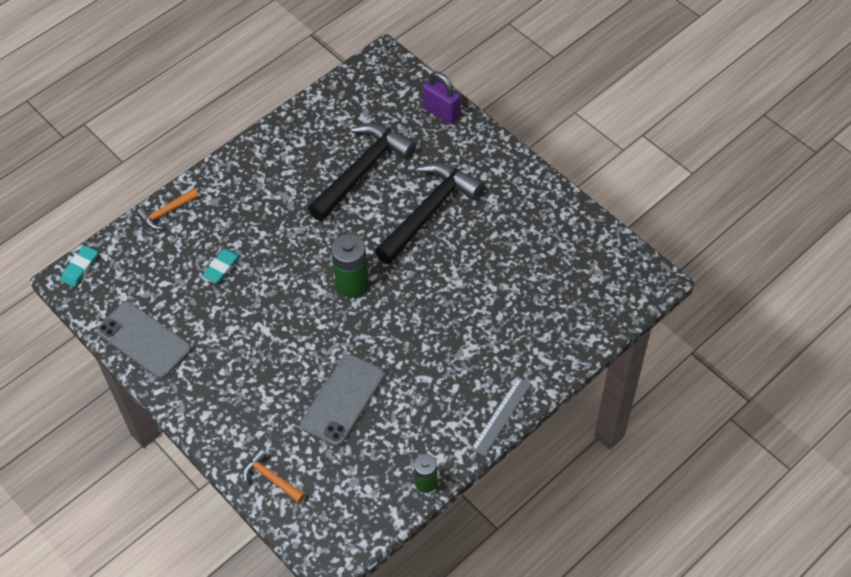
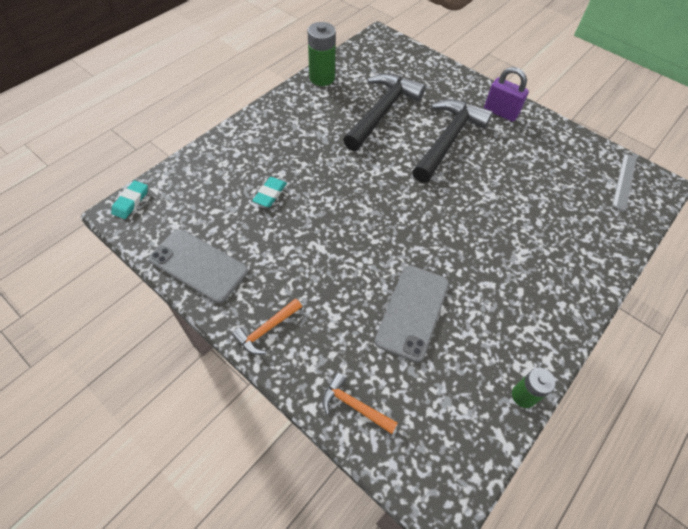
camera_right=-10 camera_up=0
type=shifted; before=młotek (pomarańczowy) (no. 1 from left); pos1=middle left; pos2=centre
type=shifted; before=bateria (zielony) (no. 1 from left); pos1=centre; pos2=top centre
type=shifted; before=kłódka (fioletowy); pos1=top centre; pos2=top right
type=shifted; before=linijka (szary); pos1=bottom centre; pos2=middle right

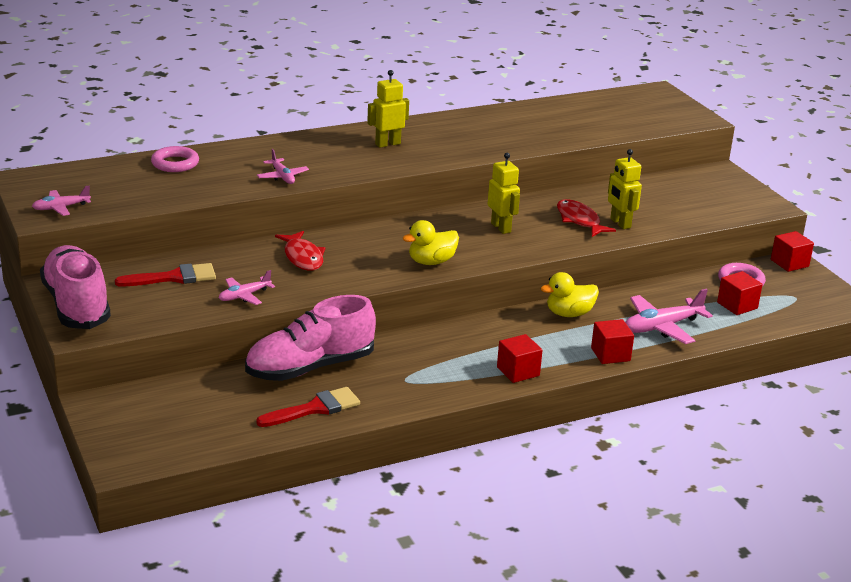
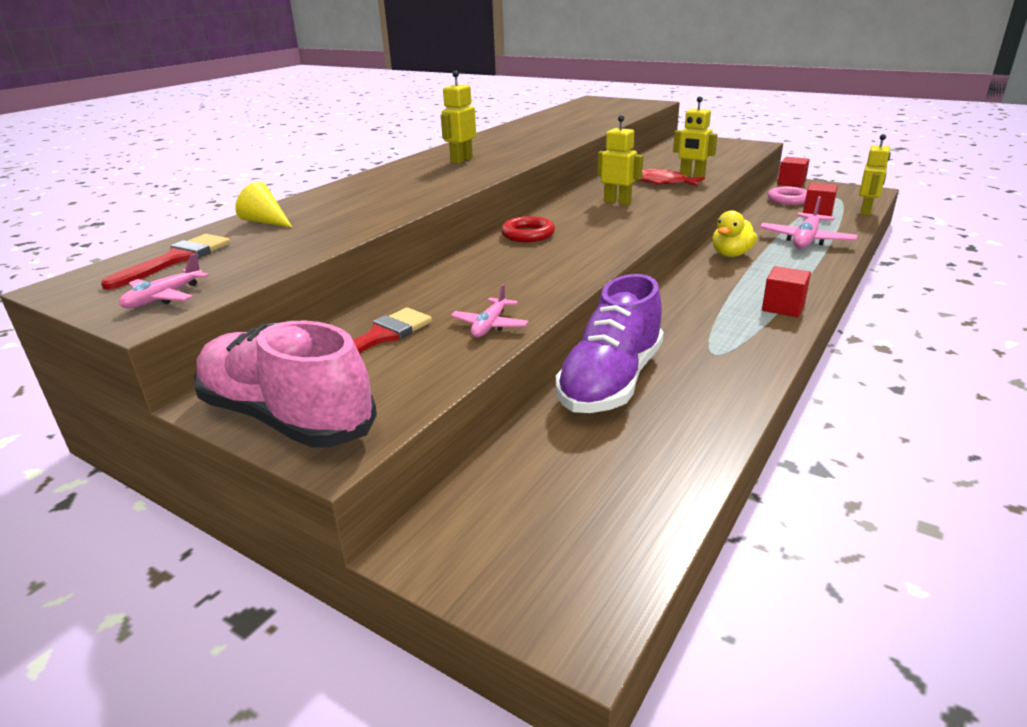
camera_right=-30 camera_up=0
type=swapped; before=pierścień (różowy) (no. 1 from left); after=stożek (żółty); pos1=top left; pos2=top left
type=repainted; before=but (różowy) (no. 2 from left); after=but (fioletowy); pos1=centre; pos2=centre
type=shifted; before=pędzel (czerwony) (no. 2 from left in the first image); after=pędzel (czerwony) (no. 1 from left); pos1=bottom centre; pos2=middle left
type=gone; before=samolot (różowy) (no. 3 from left); pos1=top left
type=gone; before=ryba (czerwony) (no. 1 from left); pos1=centre
type=gone; before=kaczka (żółty) (no. 1 from left); pos1=centre
type=gone; before=sześcian (czerwony) (no. 2 from left); pos1=middle right
type=new; after=pierścień (czerwony); pos2=top centre
type=new; after=robot (żółty) (no. 4 from left); pos2=top right

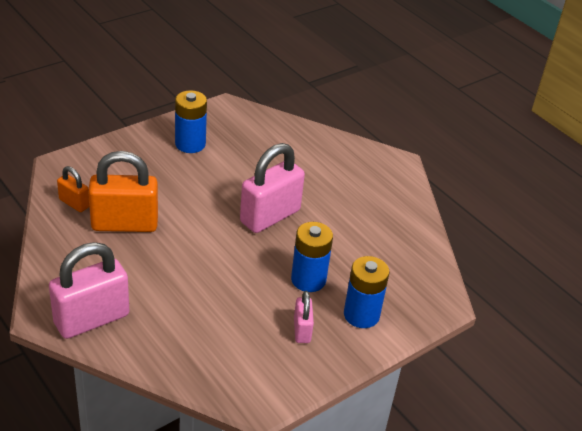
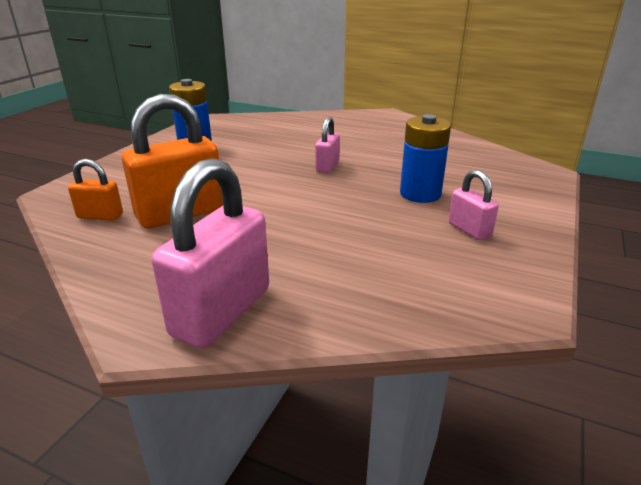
camera_right=-25 camera_up=-10
type=scaled; before=kłódka (różowy) (no. 2 from left); pos1=centre; pos2=top centre; scale=0.51
type=gone; before=bateria (niebieski) (no. 3 from left); pos1=bottom centre

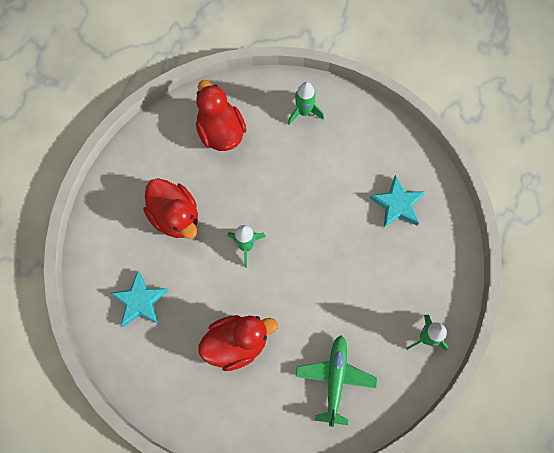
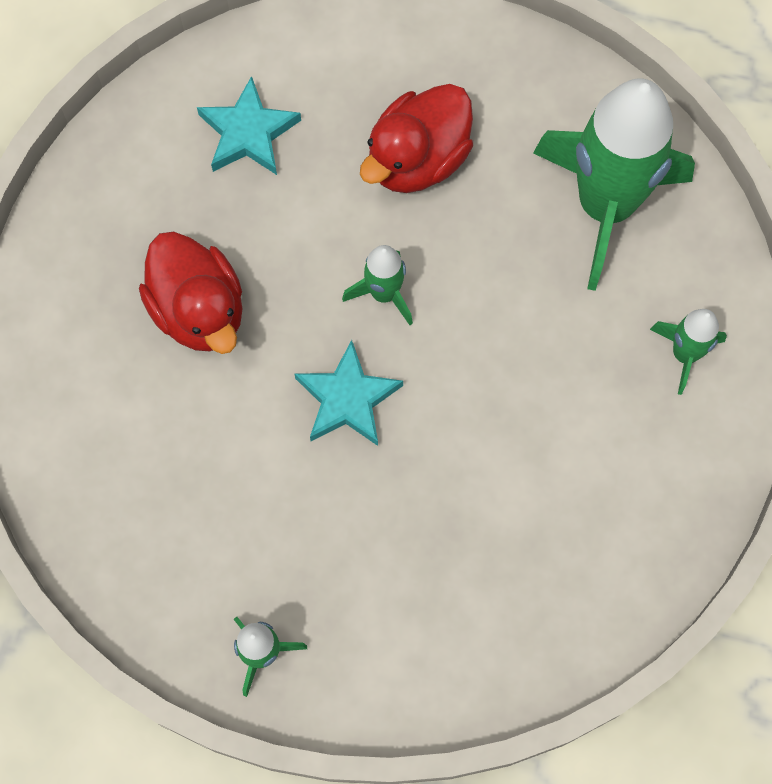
camera_right=80 camera_up=0
type=swapped; before=kaczka (czerwony) (no. 2 from left); after=rakieta (zielony) (no. 3 from left); pos1=top centre; pos2=top right
type=gone; before=samolot (zielony); pos1=bottom centre
type=shifted; before=gwiazda (turkusowy) (no. 2 from left); pos1=middle right; pos2=centre

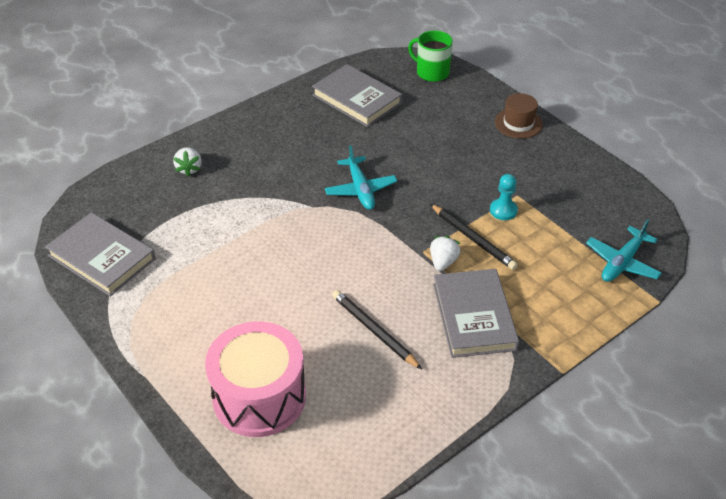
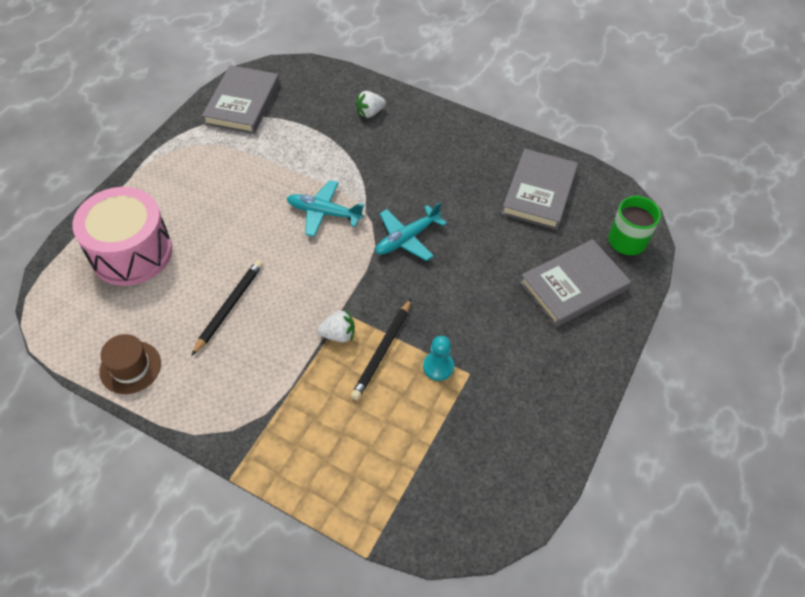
camera_right=65 camera_up=10
type=shifted; before=książka (szary) (no. 3 from left); pos1=centre; pos2=middle right
type=shifted; before=kapelusz (brązowy); pos1=top right; pos2=middle left
type=shifted; before=samolot (turkusowy) (no. 2 from left in the first image); after=samolot (turkusowy) (no. 1 from left); pos1=middle right; pos2=centre

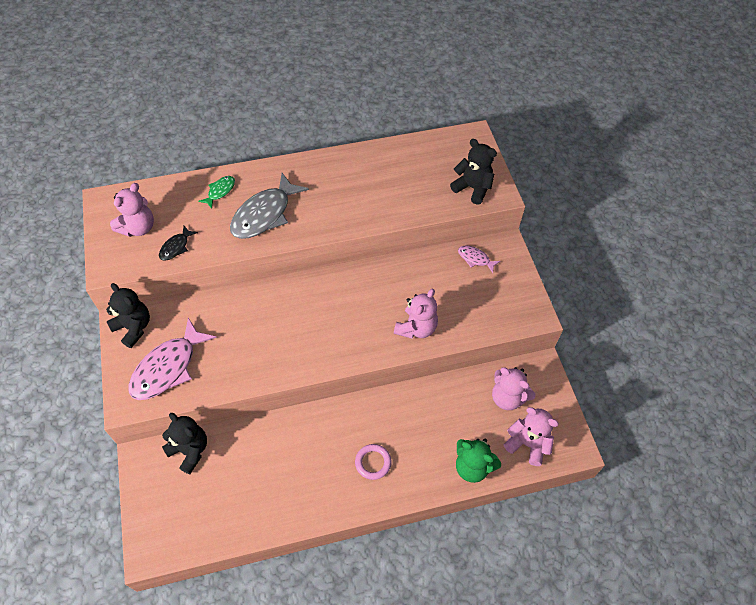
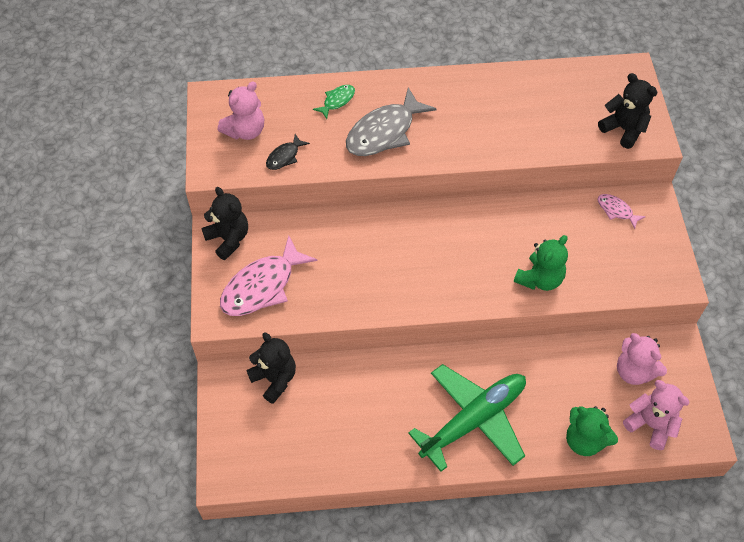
camera_right=10 camera_up=0
type=swapped; before=pierścień (różowy); after=samolot (zielony); pos1=bottom centre; pos2=bottom centre
type=repainted; before=miś (różowy) (no. 2 from left); after=miś (zielony) (no. 1 from left); pos1=centre; pos2=middle right

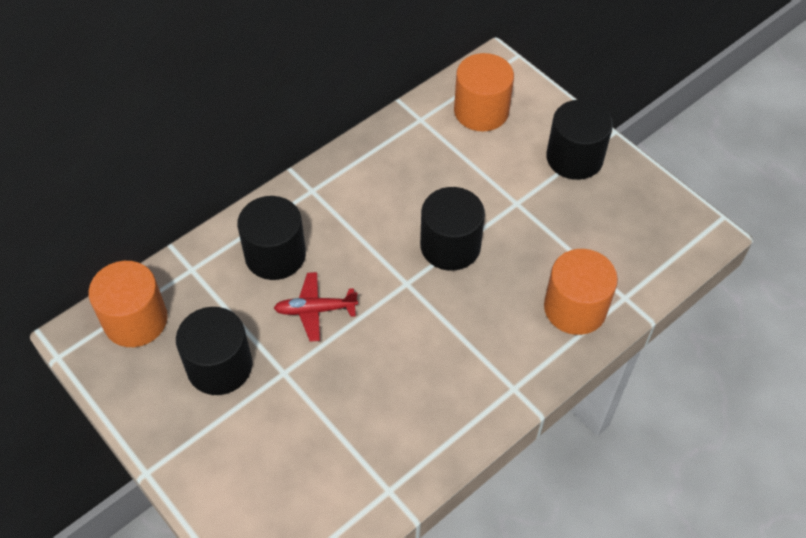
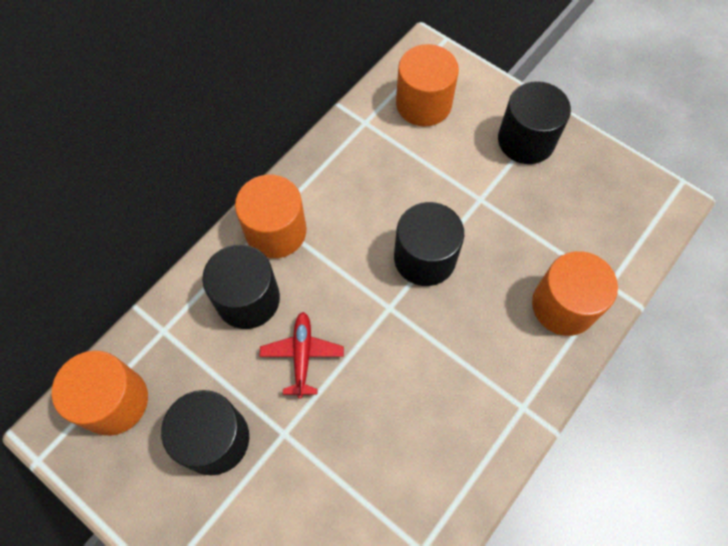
camera_right=-10 camera_up=10
type=rotated; before=samolot (czerwony); pos1=centre; pos2=centre; turn=105
type=new; after=walec (pomarańczowy) (no. 2 from left); pos2=centre

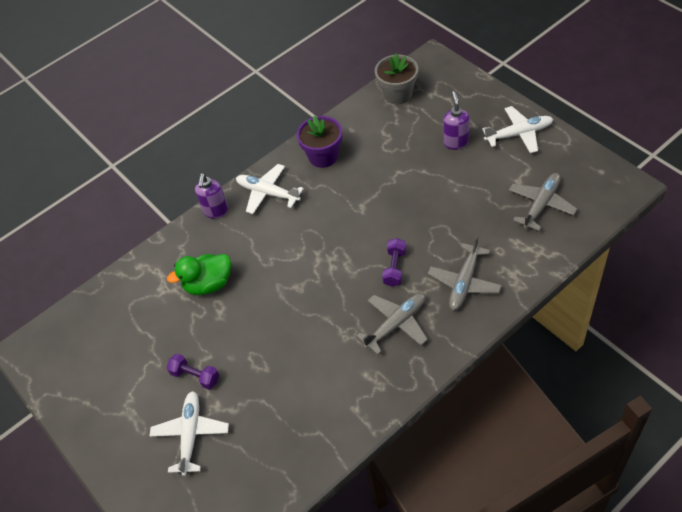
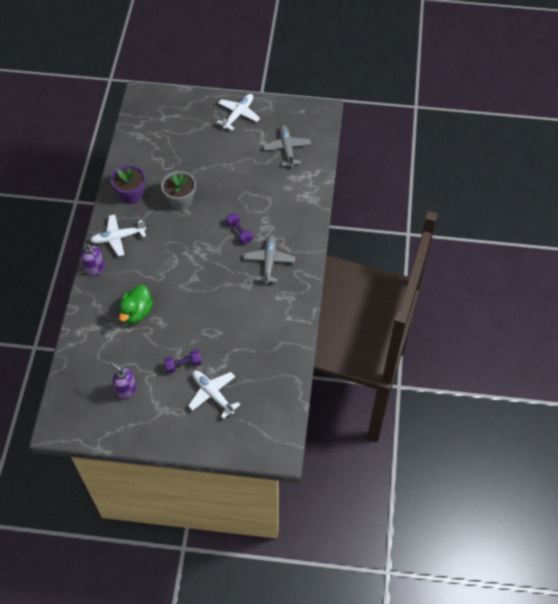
camera_right=-50 camera_up=5
type=shifted; before=doniczka (szary); pos1=top centre; pos2=top left
type=gone; before=samolot (szary) (no. 2 from left); pos1=middle right
type=shifted; before=dozownik mydła (fioletowy) (no. 2 from left); pos1=top right; pos2=middle left

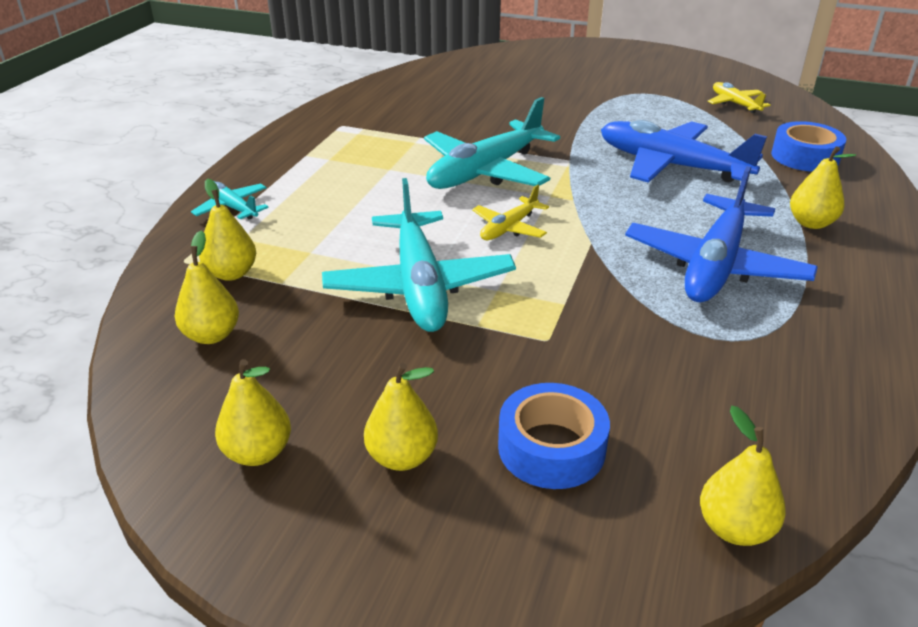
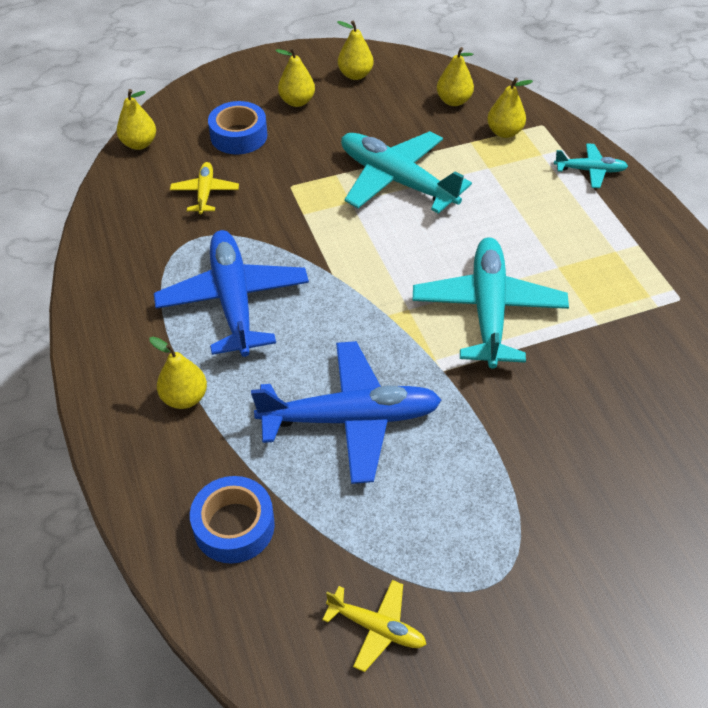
camera_right=140 camera_up=15
type=shifted; before=samolot (żółty) (no. 1 from left); pos1=centre; pos2=top left

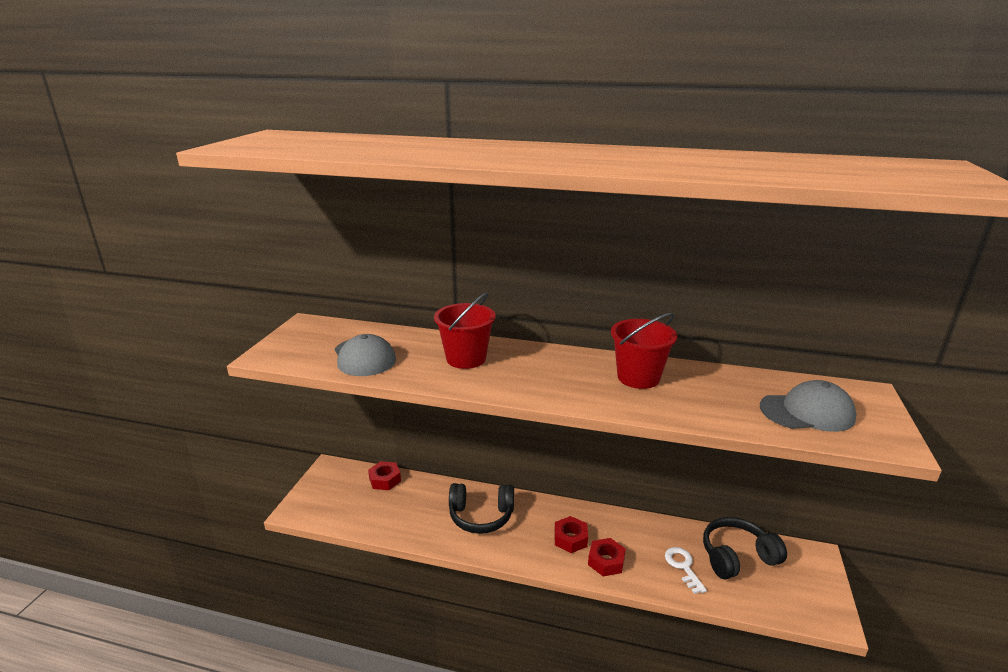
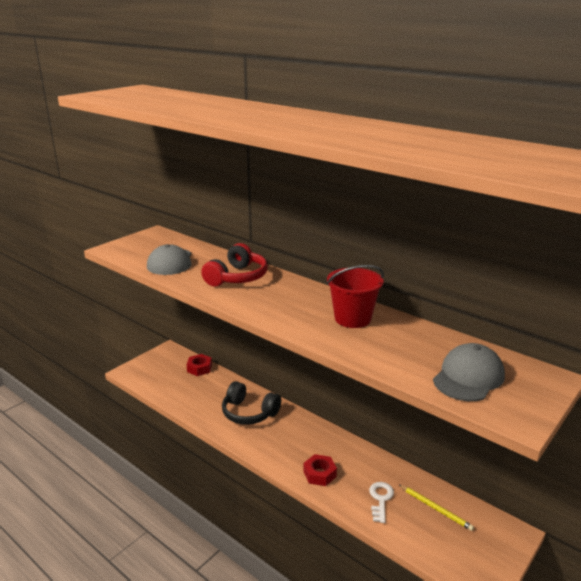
camera_right=25 camera_up=0
type=swapped; before=wiadro (czerwony) (no. 1 from left); after=słuchawki (czerwony); pos1=centre; pos2=centre
type=gone; before=nakrętka (czerwony) (no. 2 from left); pos1=bottom centre
type=swapped; before=słuchawki (czarny) (no. 2 from left); after=ołówek (żółty); pos1=bottom right; pos2=bottom right
type=rotated; before=czapka (szary) (no. 2 from left); pos1=middle right; pos2=middle right; turn=-75

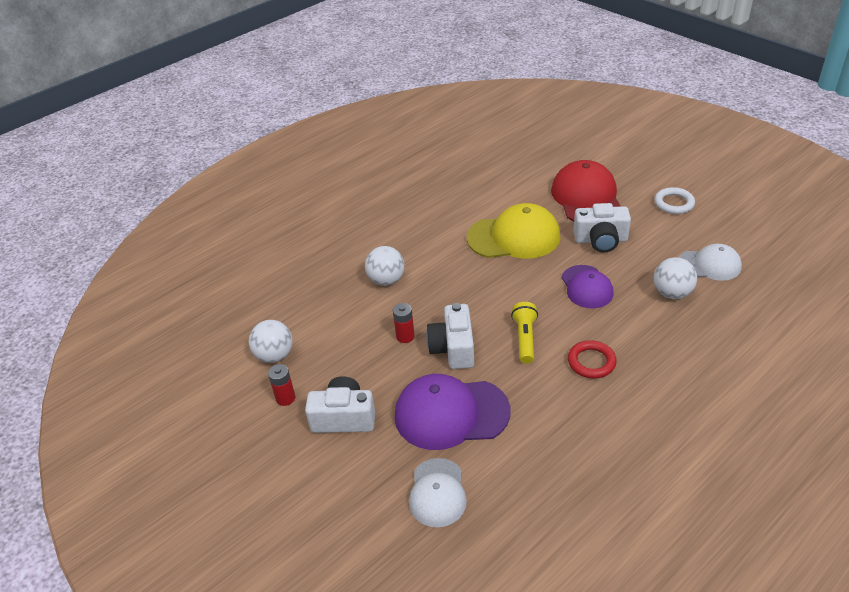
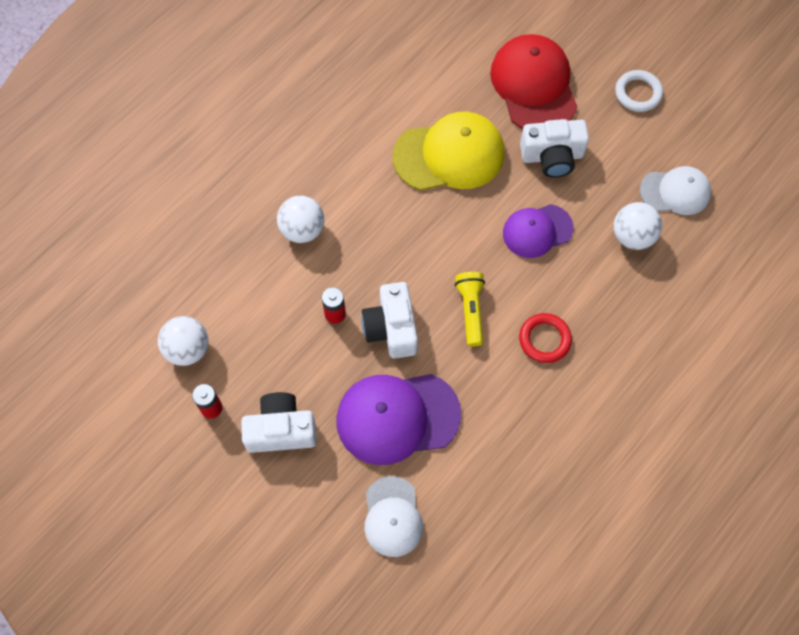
camera_right=-10 camera_up=25
type=rotated; before=czapka (fioletowy) (no. 2 from left); pos1=middle right; pos2=middle right; turn=90

